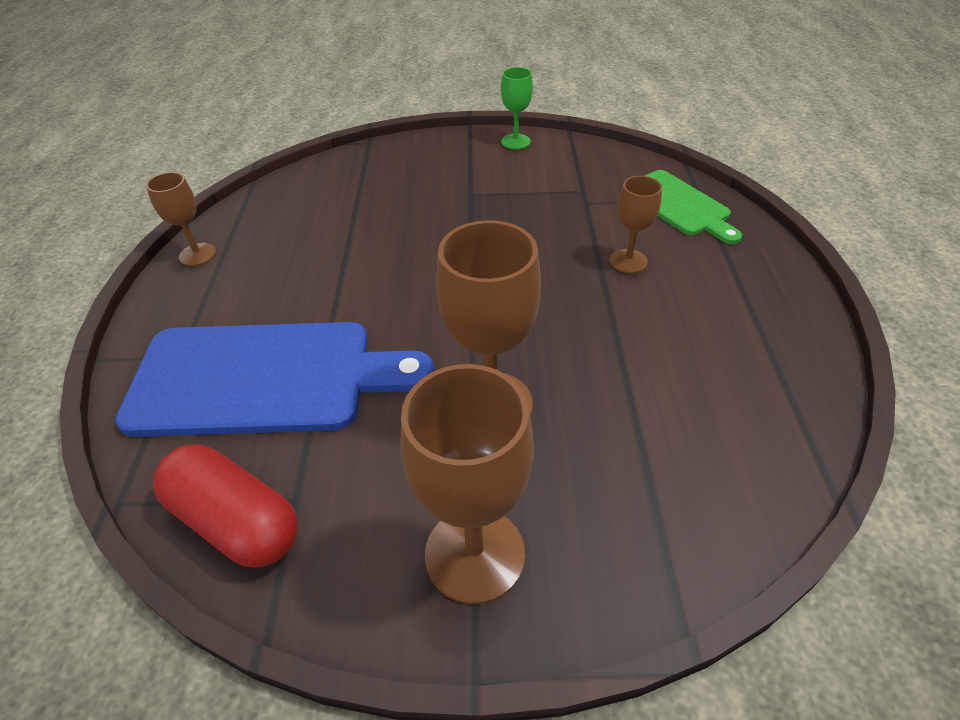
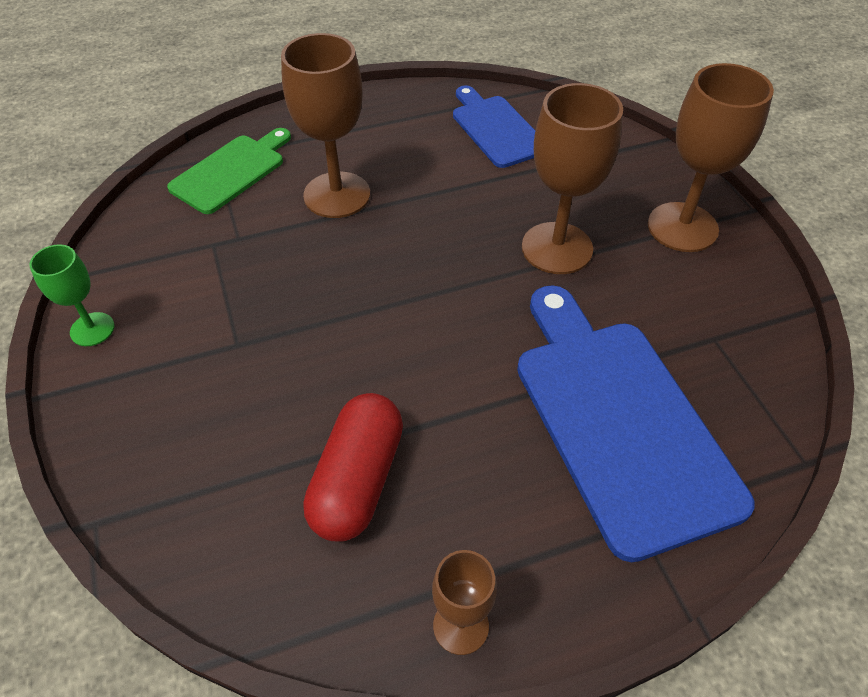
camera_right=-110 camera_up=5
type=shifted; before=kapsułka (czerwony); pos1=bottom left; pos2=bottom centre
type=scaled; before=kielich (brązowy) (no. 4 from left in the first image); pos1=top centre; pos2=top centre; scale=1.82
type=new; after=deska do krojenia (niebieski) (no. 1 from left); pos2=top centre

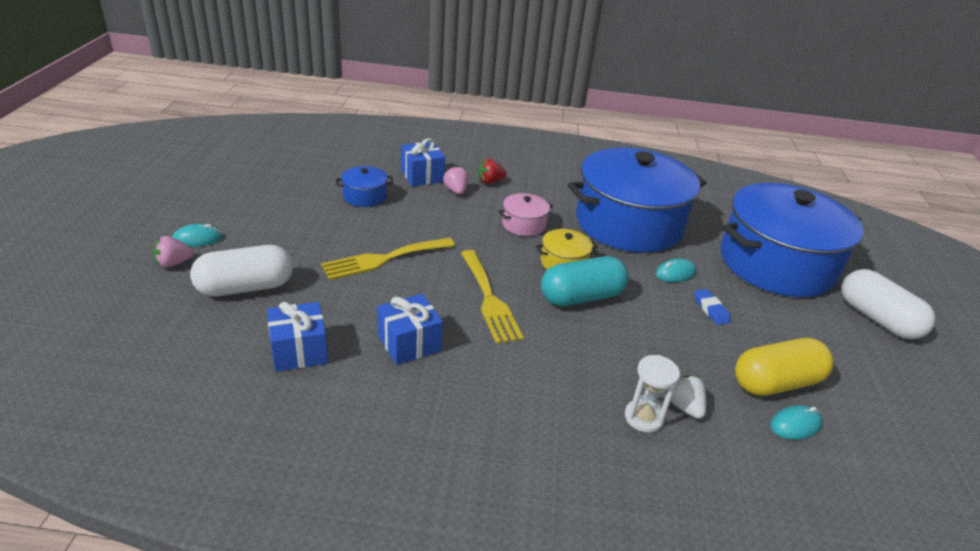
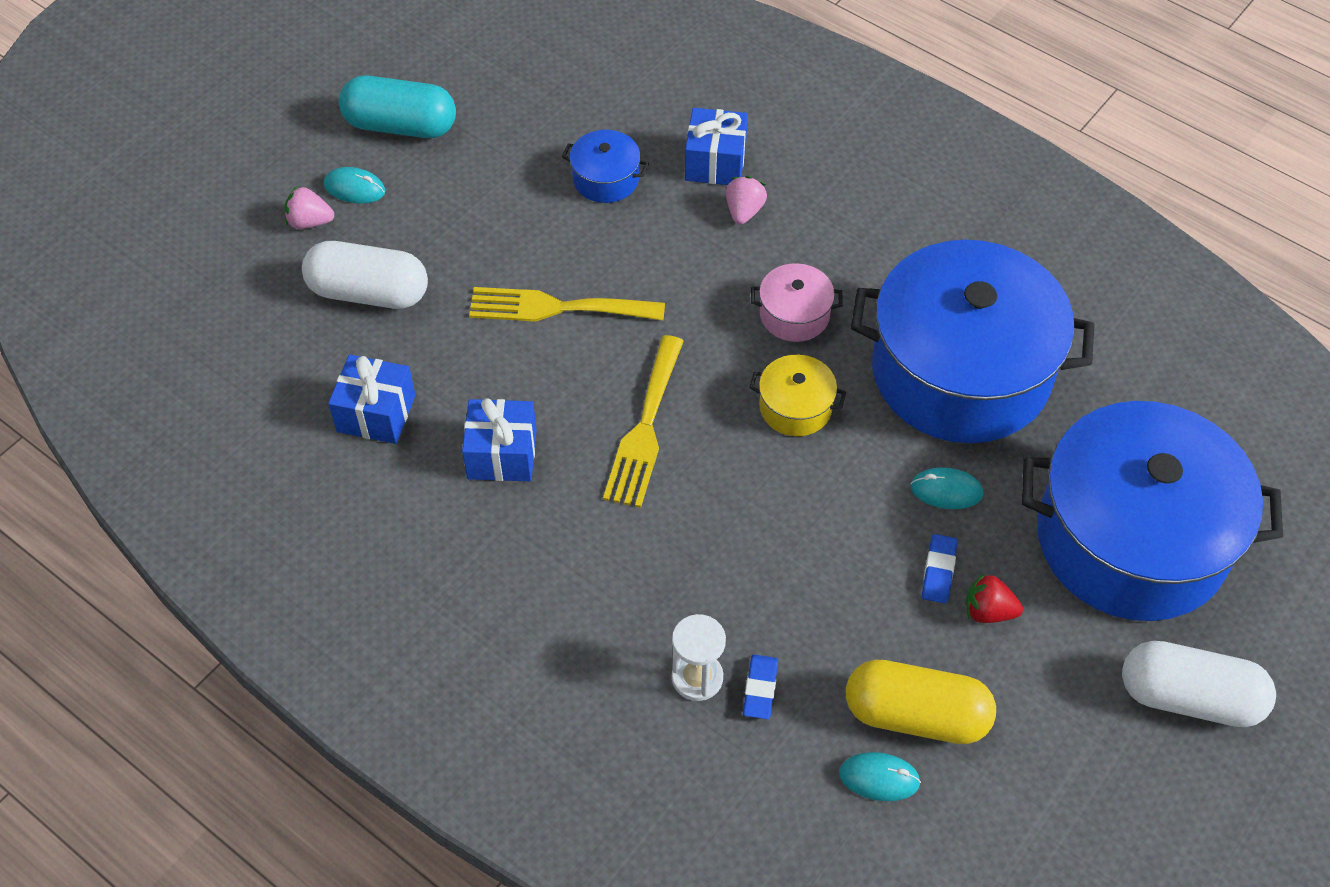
camera_right=35 camera_up=20
type=shifted; before=truskawka (czerwony); pos1=top centre; pos2=bottom right
type=shifted; before=kapsułka (turkusowy); pos1=centre; pos2=top left
type=swapped; before=truskawka (biały); after=gumka do mazania (niebieski) (no. 1 from left); pos1=bottom right; pos2=bottom centre
type=rotated; before=kapsułka (biały) (no. 2 from left); pos1=middle right; pos2=bottom right; turn=-75

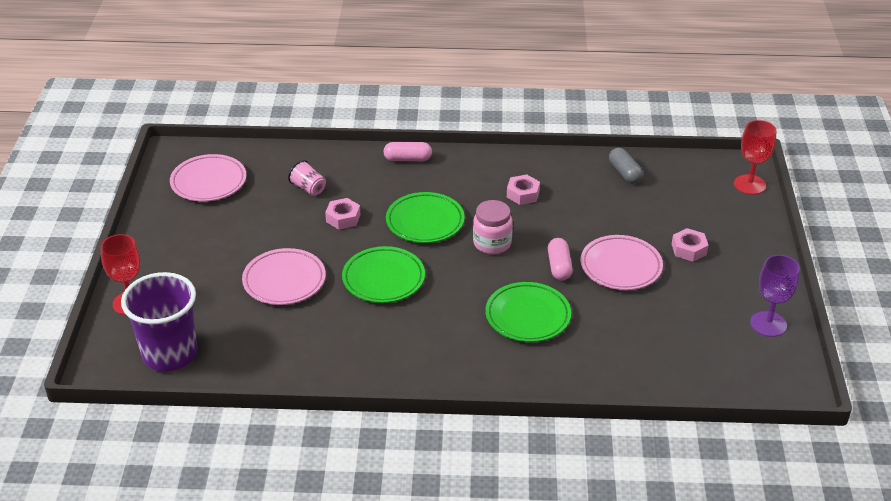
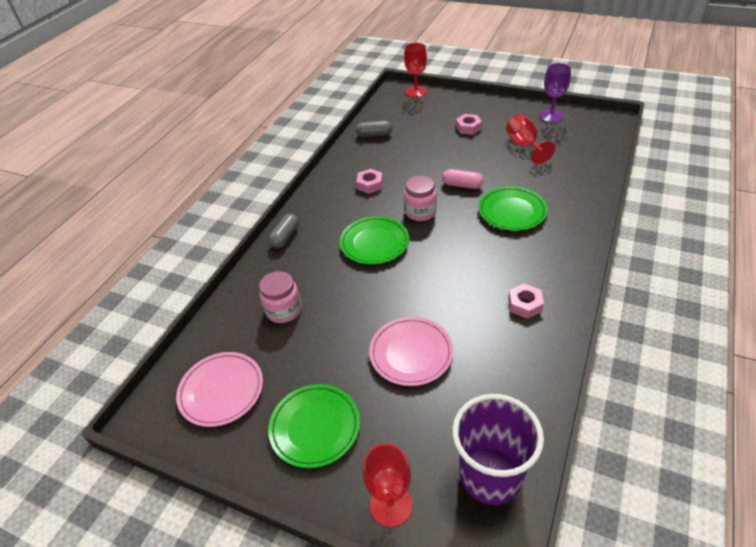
camera_right=-65 camera_up=5
type=swapped; before=szklanka (różowy); after=słoik (różowy) (no. 1 from left); pos1=centre; pos2=centre
type=shifted; before=nakrętka (różowy) (no. 1 from left in the first image); after=nakrętka (różowy) (no. 3 from left); pos1=centre; pos2=middle right
type=shifted; before=talerz (zielony) (no. 1 from left); pos1=centre; pos2=bottom centre
type=repainted; before=kapsułka (różowy) (no. 1 from left); after=kapsułka (szary) (no. 1 from left); pos1=top centre; pos2=centre
type=gone; before=talerz (różowy) (no. 3 from left); pos1=middle right
type=new; after=kielich (czerwony) (no. 3 from left); pos2=top right

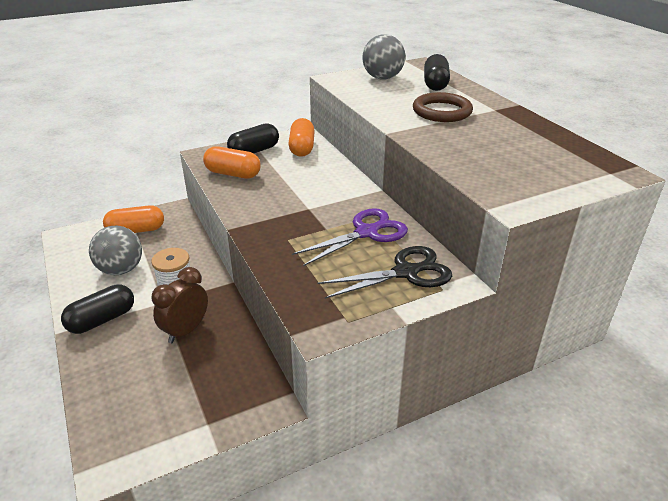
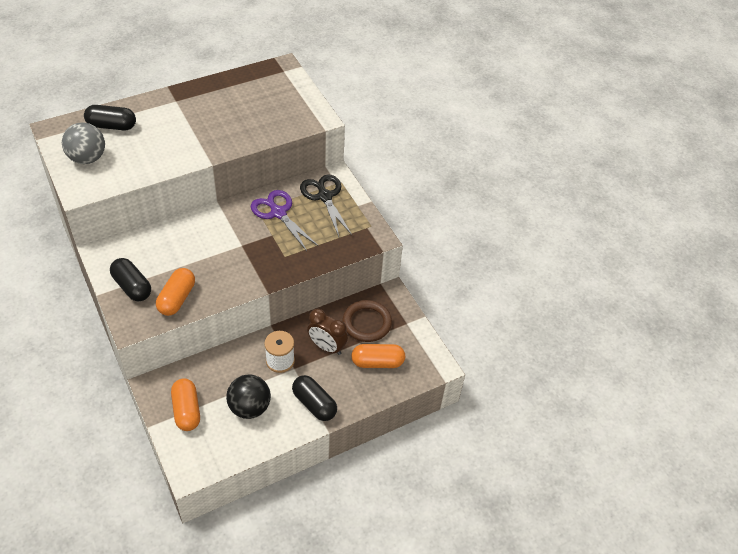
camera_right=-95 camera_up=15
type=repainted; before=piłka (szary) (no. 1 from left); after=piłka (czarny); pos1=middle left; pos2=bottom centre
type=shifted; before=kapsułka (pomarańczowy) (no. 3 from left); pos1=top centre; pos2=centre
type=shifted; before=pierścień (brązowy); pos1=top centre; pos2=centre

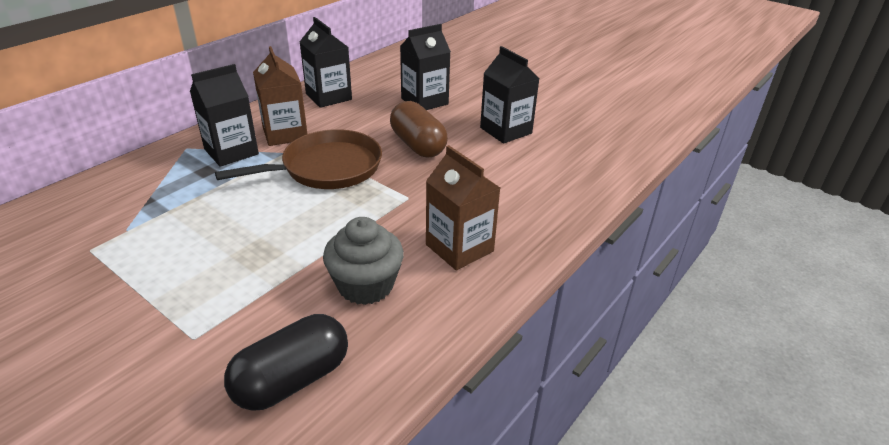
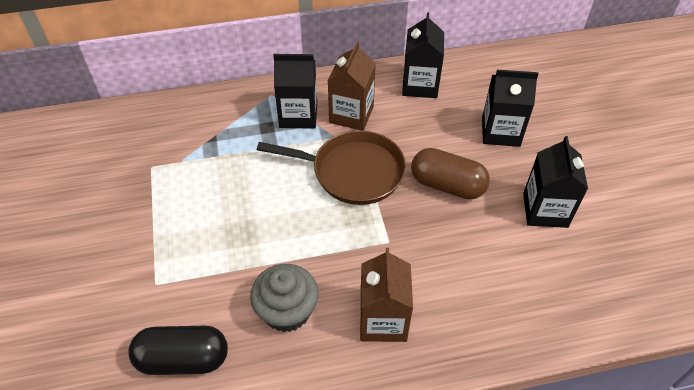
camera_right=40 camera_up=15
type=rotated; before=kapsułka (brązowy); pos1=top centre; pos2=centre; turn=-75

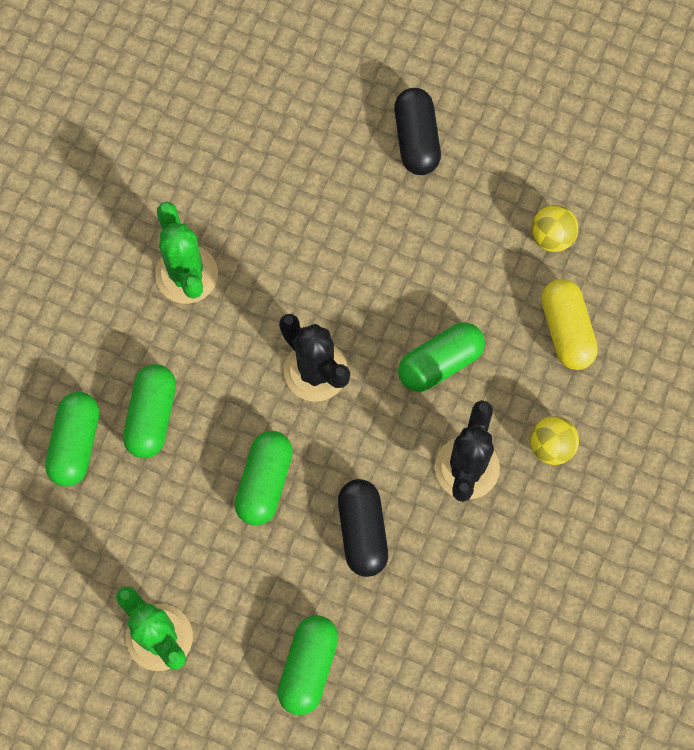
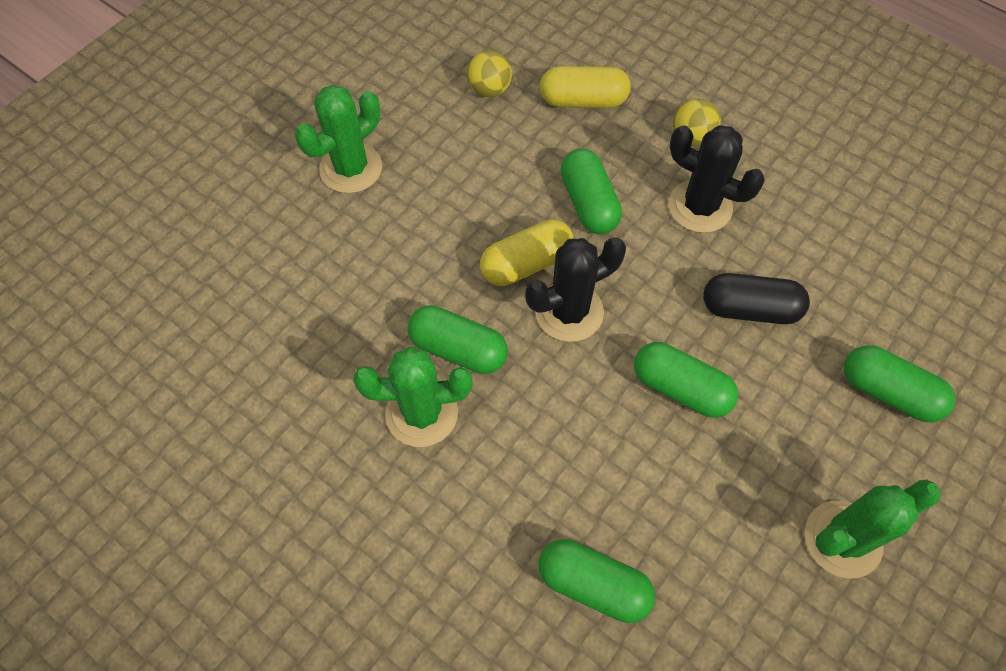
camera_right=-75 camera_up=-10
type=shifted; before=kapsułka (zielony) (no. 2 from left in the first image); after=kapsułka (zielony) (no. 1 from left); pos1=middle left; pos2=centre
type=swapped; before=kapsułka (czarny) (no. 2 from left); after=kaktus (zielony) (no. 1 from left); pos1=top centre; pos2=top centre
type=new; after=kapsułka (żółty) (no. 1 from left); pos2=centre

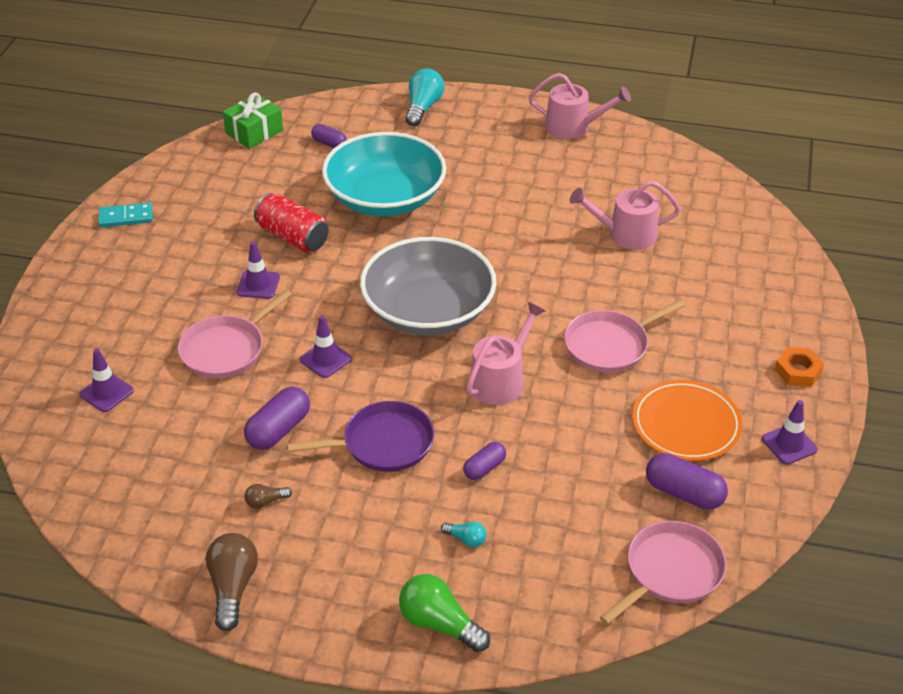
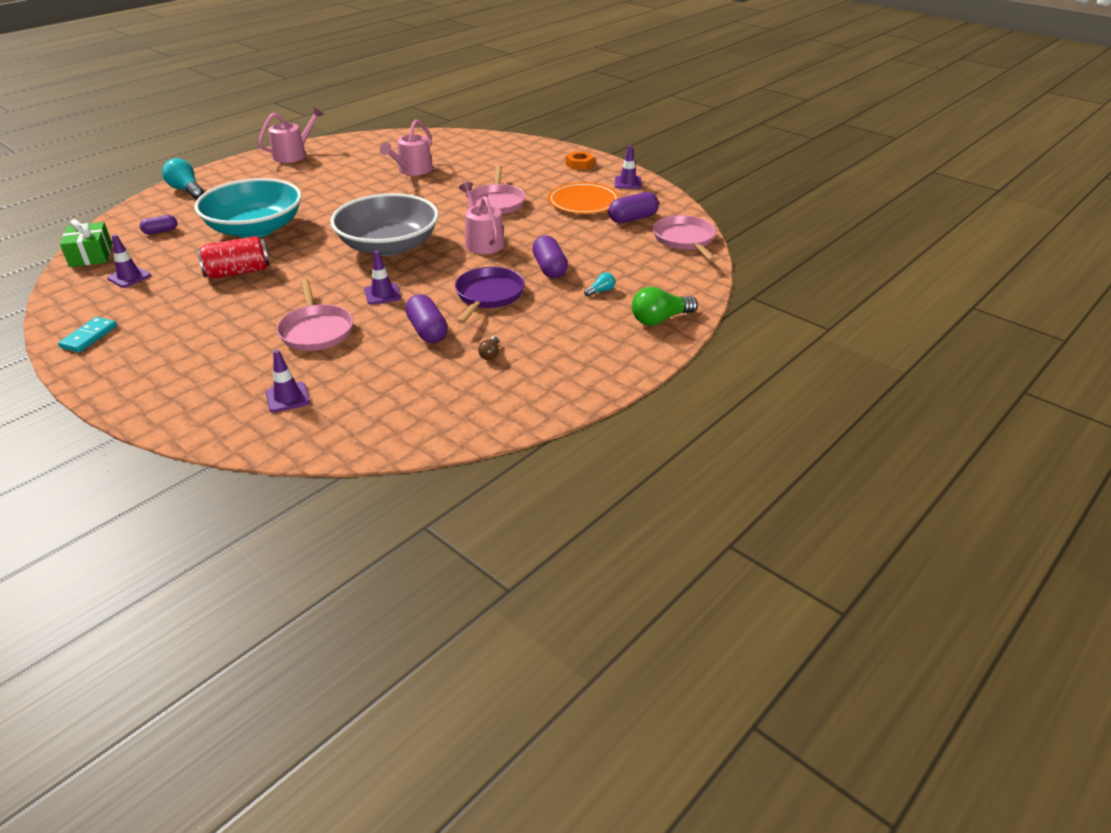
camera_right=-60 camera_up=-5
type=gone; before=żarówka (brązowy) (no. 1 from left); pos1=bottom left
type=shifted; before=pachołek (fioletowy) (no. 2 from left in the first image); after=pachołek (fioletowy) (no. 1 from left); pos1=middle left; pos2=top left
type=scaled; before=kapsułka (fioletowy) (no. 3 from left); pos1=centre; pos2=top centre; scale=1.61

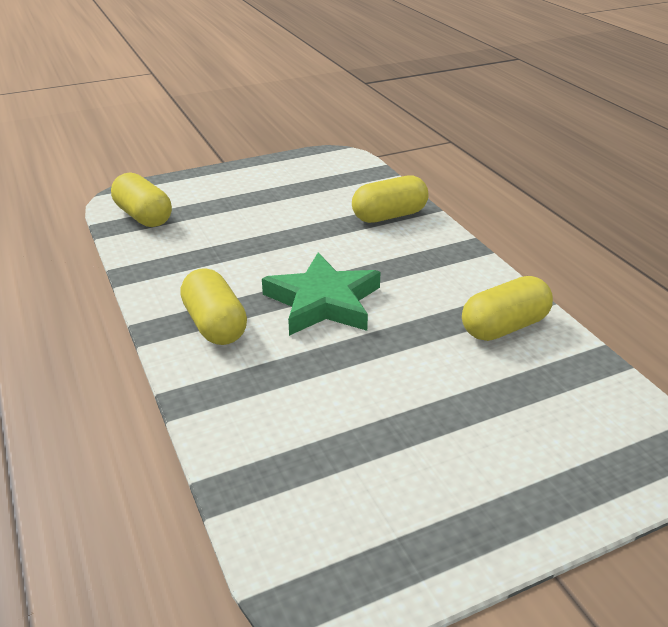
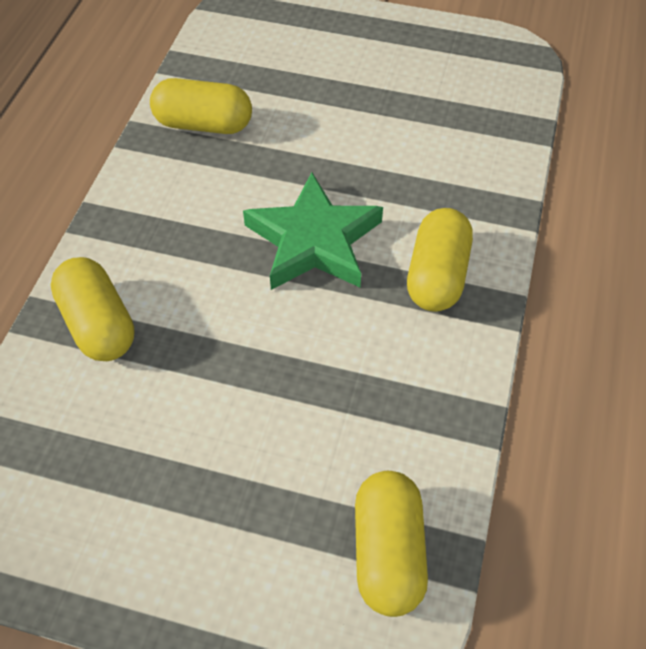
camera_right=-140 camera_up=20
type=rotated; before=kapsułka (żółty) (no. 3 from left in the first image); pos1=top centre; pos2=middle left; turn=45

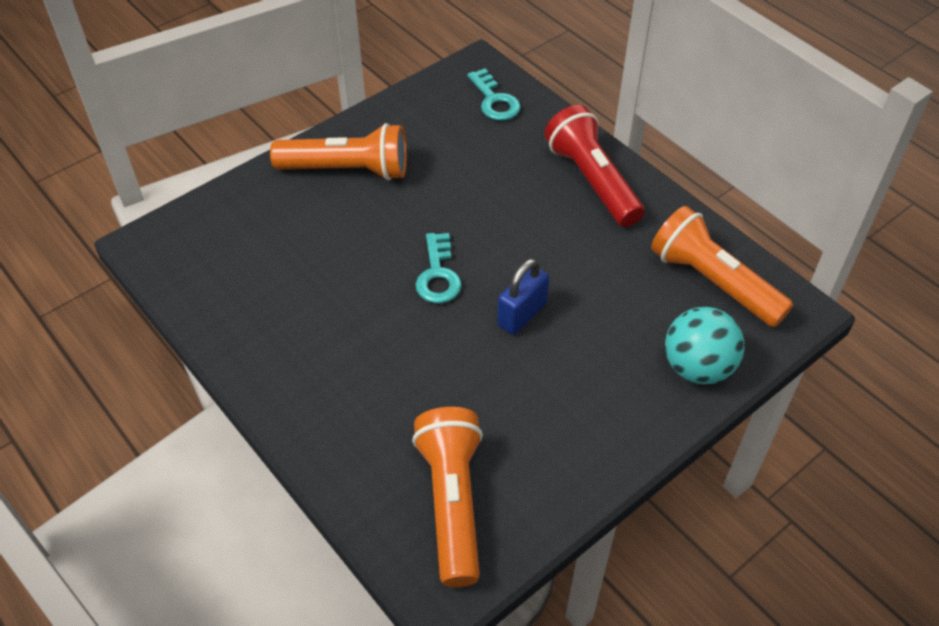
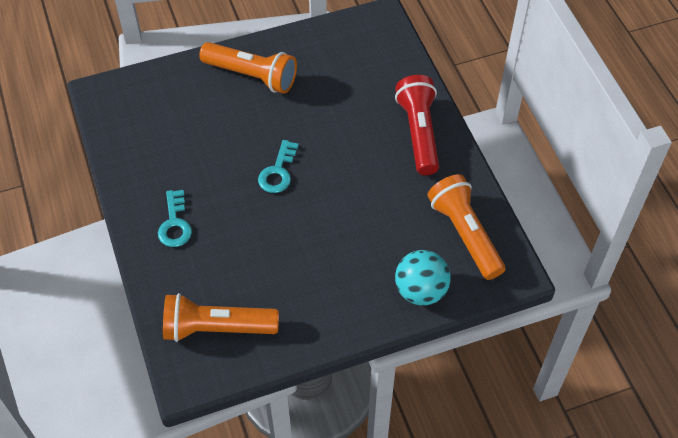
camera_right=20 camera_up=5
type=rotated; before=latarka (pomarańczowy) (no. 2 from left in the first image); pos1=bottom centre; pos2=bottom left; turn=-105
type=shifted; before=klucz (turkusowy) (no. 2 from left in the first image); after=klucz (turkusowy) (no. 1 from left); pos1=top centre; pos2=middle left
type=gone; before=kłódka (niebieski); pos1=centre

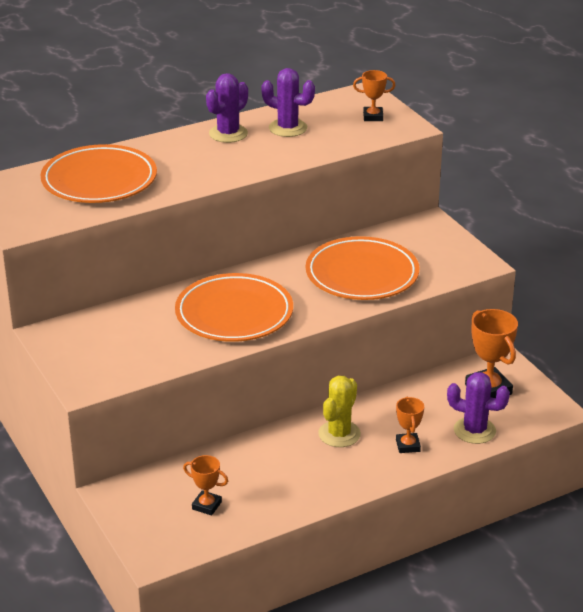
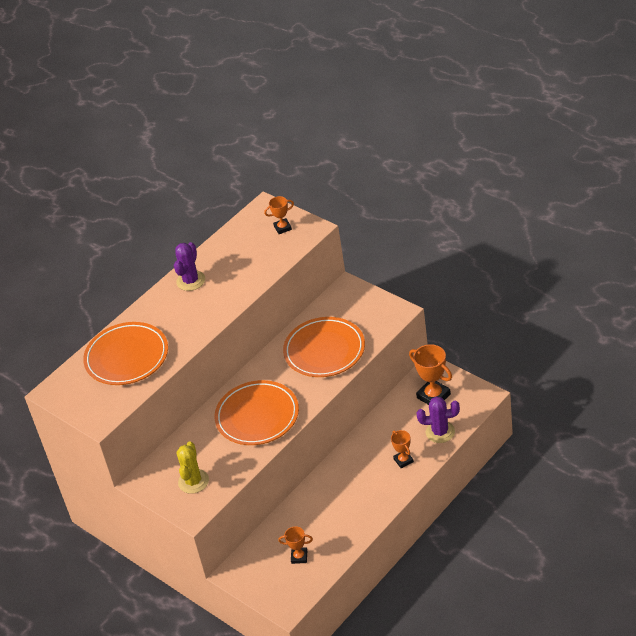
camera_right=-15 camera_up=10
type=gone; before=kaktus (fioletowy) (no. 2 from left); pos1=top centre
type=shifted; before=kaktus (żółty); pos1=bottom centre; pos2=bottom left

